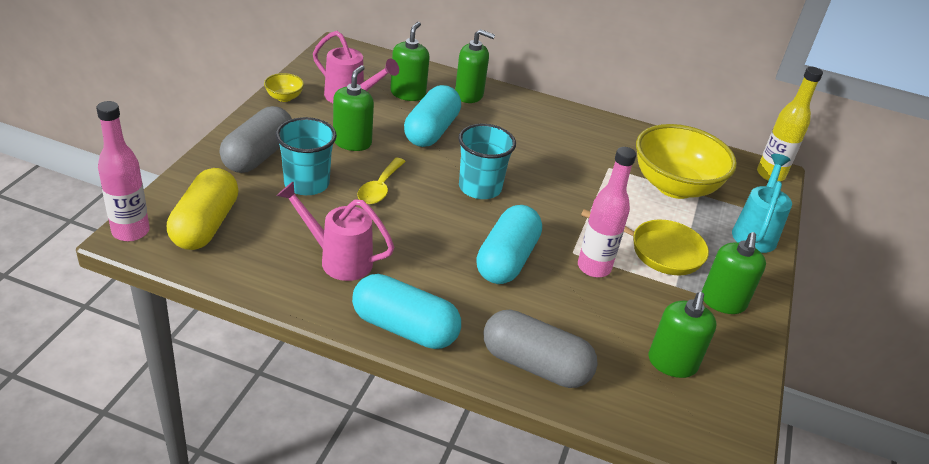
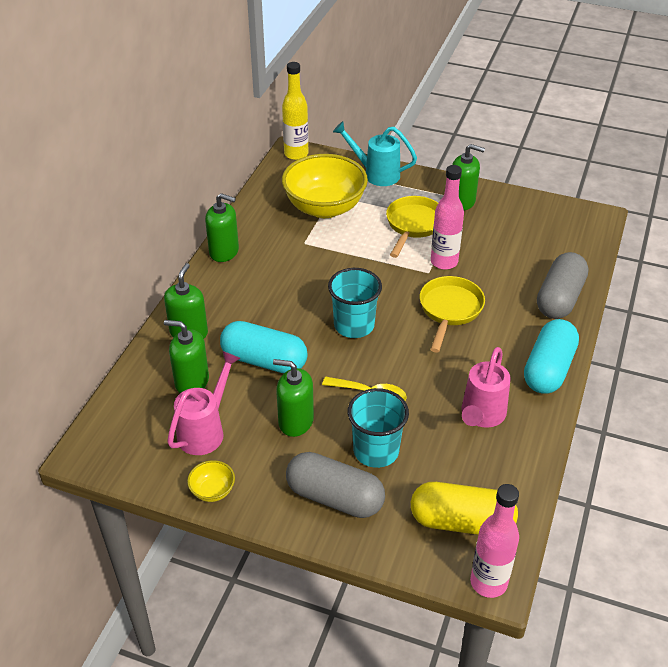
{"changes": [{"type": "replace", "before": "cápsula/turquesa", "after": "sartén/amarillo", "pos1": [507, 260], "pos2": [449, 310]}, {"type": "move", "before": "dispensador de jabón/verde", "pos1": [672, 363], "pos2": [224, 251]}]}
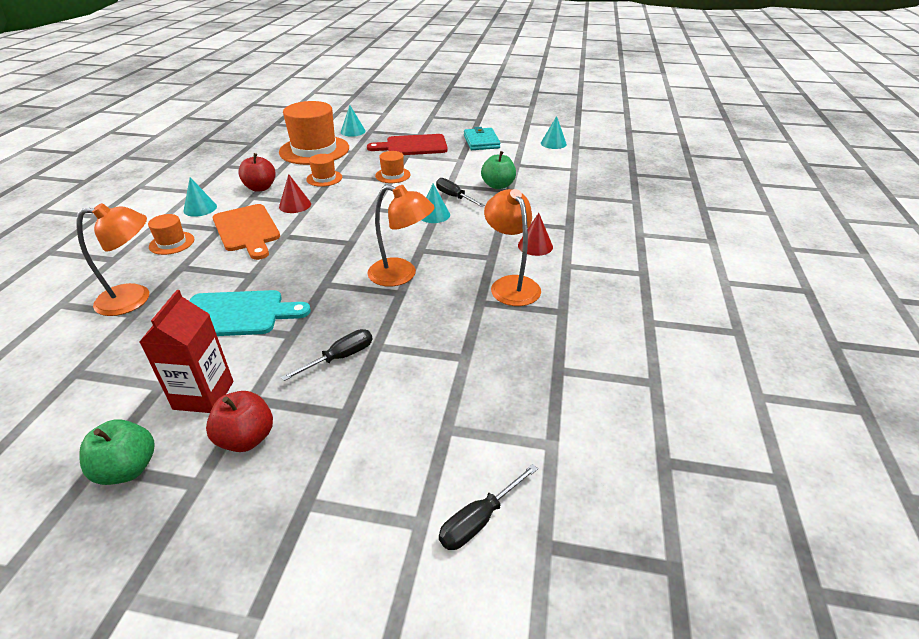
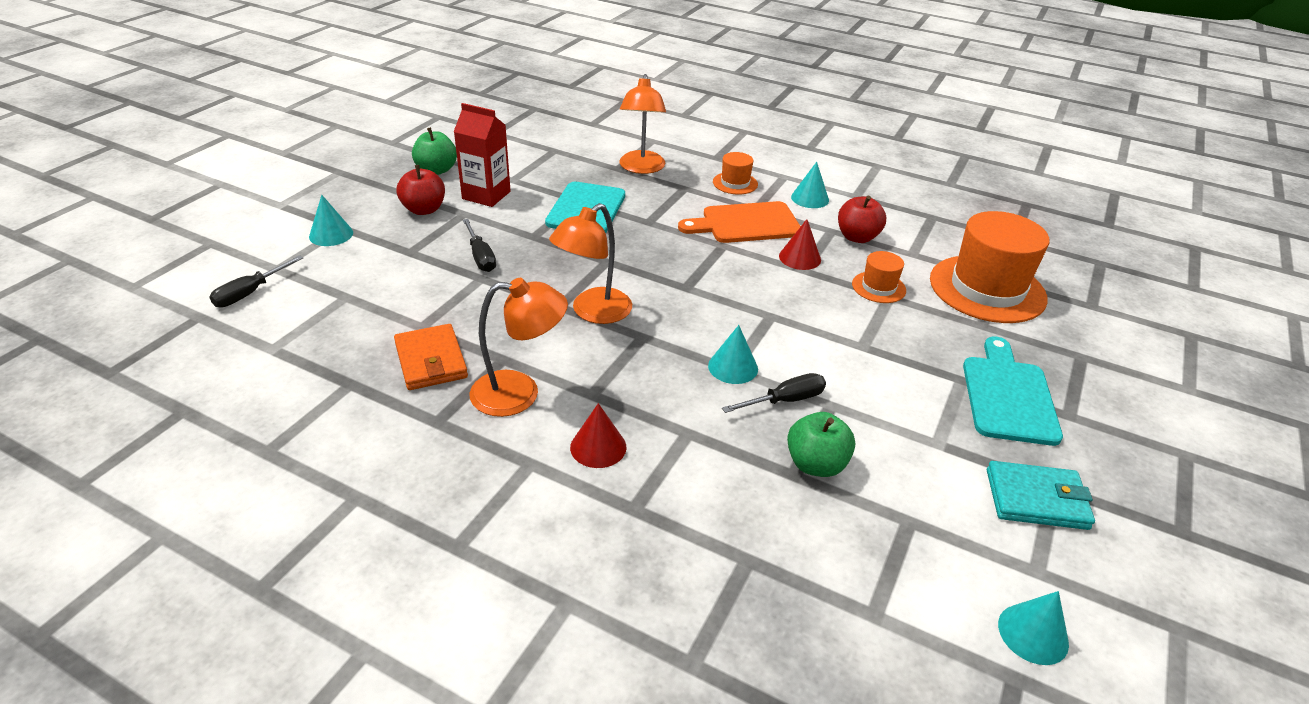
{"changes": [{"type": "move", "before": "cono/turquesa", "pos1": [353, 131], "pos2": [331, 234]}, {"type": "recolor", "before": "tabla de cortar/rojo", "after": "tabla de cortar/turquesa", "pos1": [413, 146], "pos2": [1008, 395]}, {"type": "delete", "before": "sombrero/naranja", "pos1": [393, 175]}, {"type": "rotate", "before": "destornillador/negro", "pos1": [479, 520], "pos2": [250, 293], "turn": -120}, {"type": "insert", "after": "cartera/naranja", "pos2": [431, 361]}]}
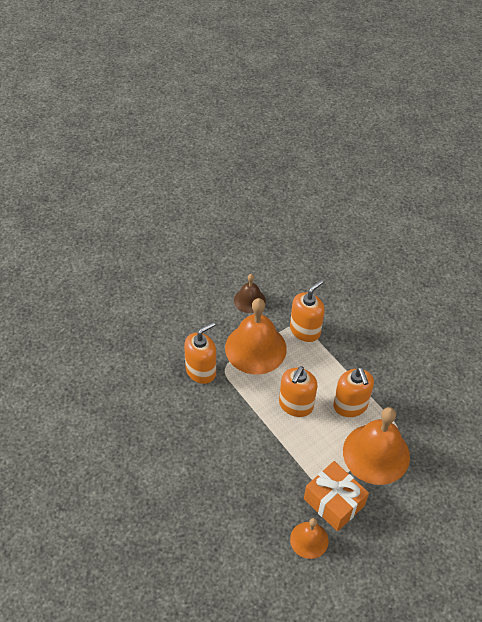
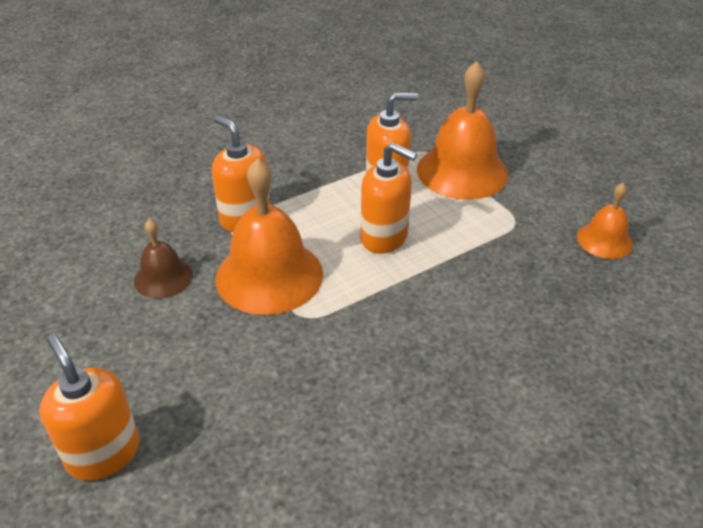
{"changes": [{"type": "move", "before": "dispensador de jabón/naranja", "pos1": [201, 371], "pos2": [103, 453]}, {"type": "delete", "before": "regalo/naranja", "pos1": [334, 502]}]}
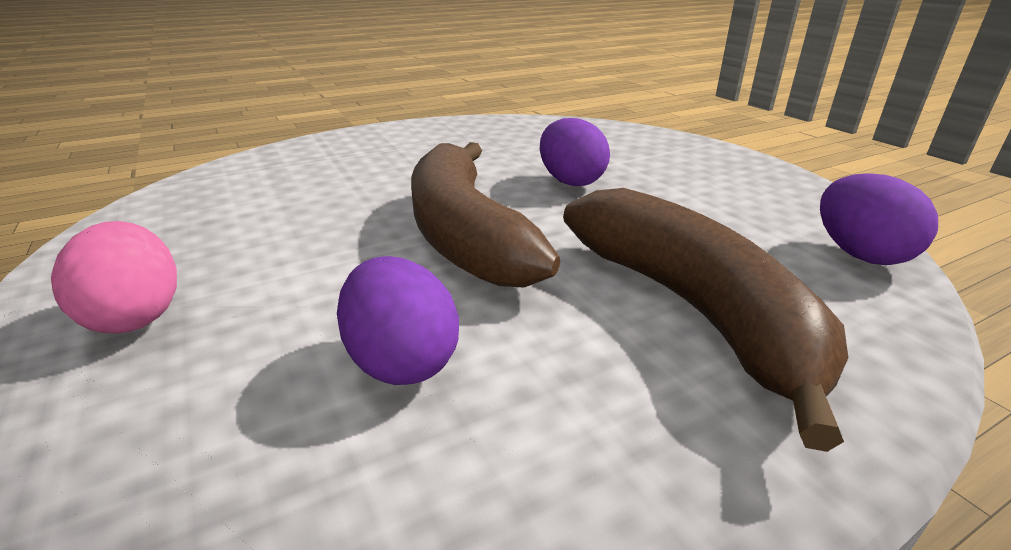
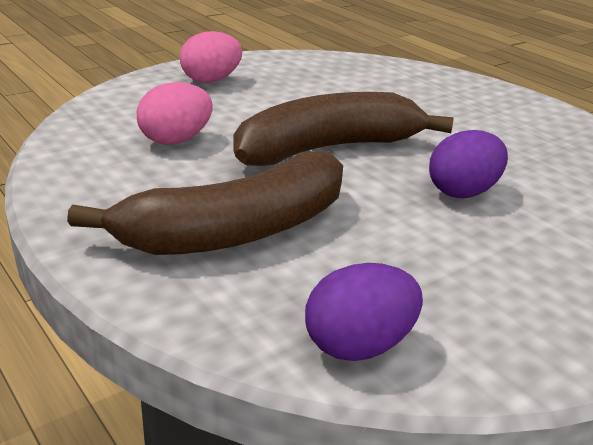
{"changes": [{"type": "recolor", "before": "huevo/morado", "after": "huevo/rosa", "pos1": [402, 361], "pos2": [176, 140]}]}
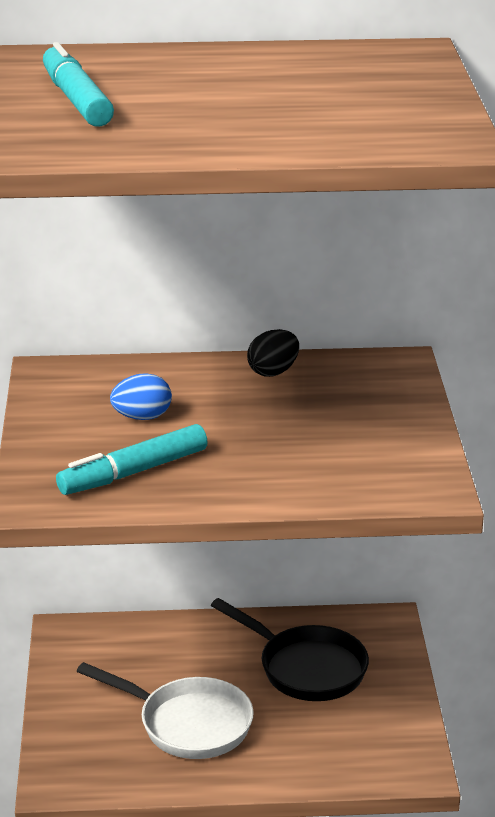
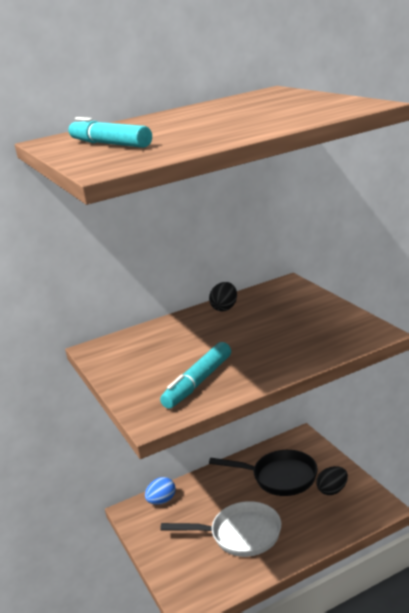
{"changes": [{"type": "move", "before": "huevo/azul", "pos1": [142, 417], "pos2": [162, 501]}, {"type": "insert", "after": "huevo/negro", "pos2": [332, 490]}]}
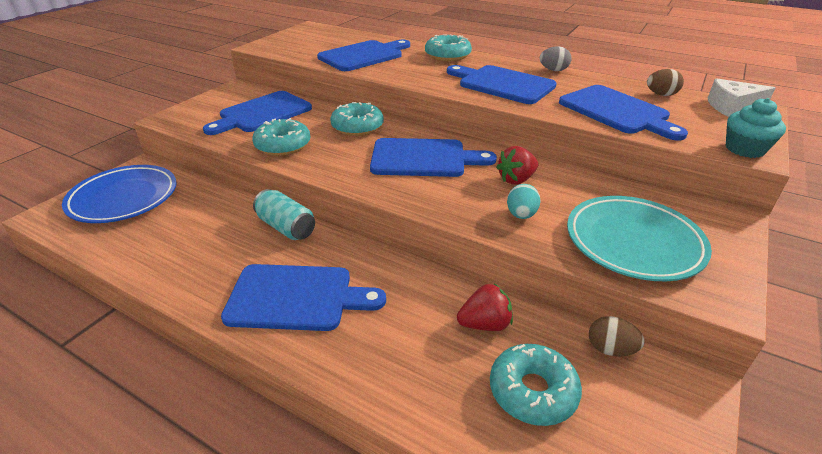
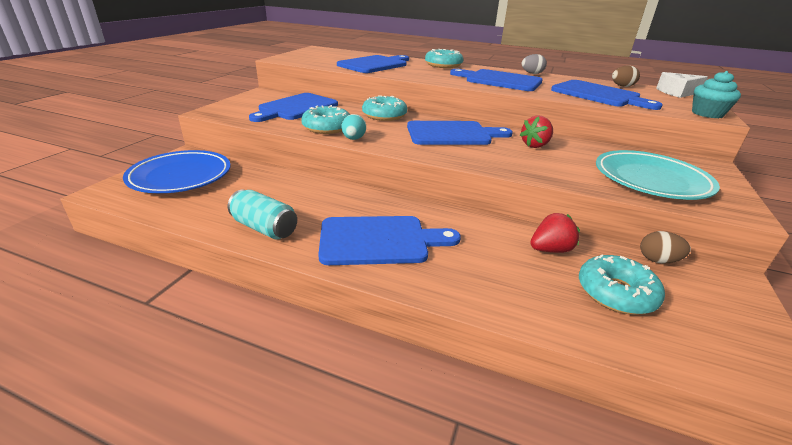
{"changes": [{"type": "move", "before": "lata/turquesa", "pos1": [286, 227], "pos2": [264, 228]}, {"type": "move", "before": "huevo/turquesa", "pos1": [521, 215], "pos2": [353, 139]}]}
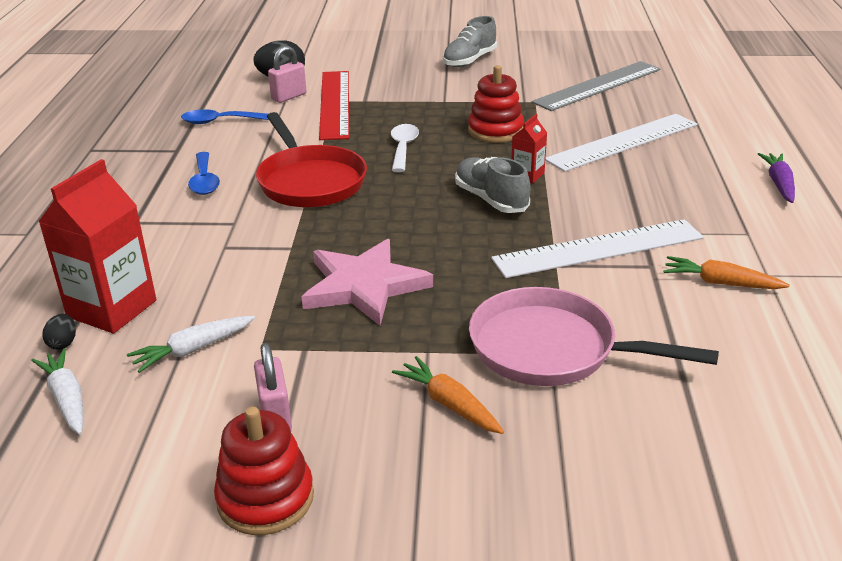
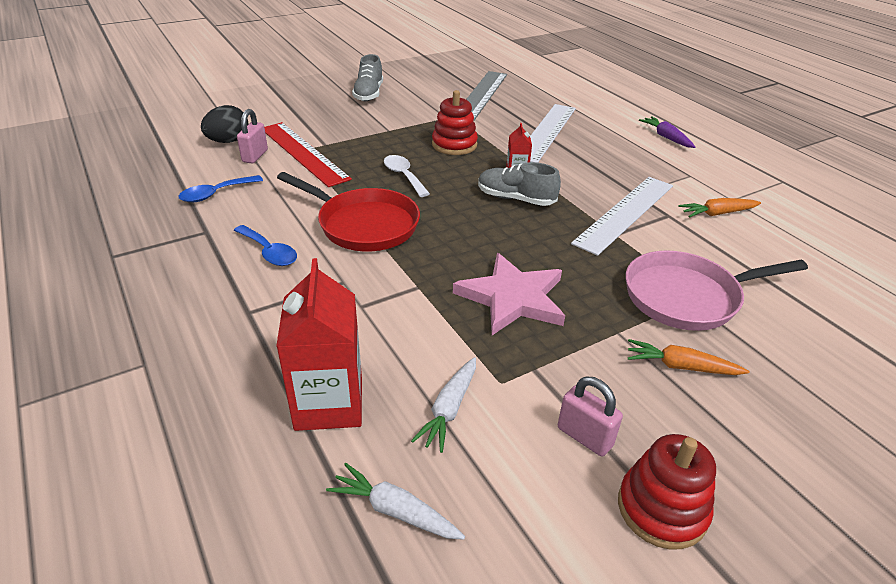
{"changes": [{"type": "delete", "before": "huevo/negro", "pos1": [63, 343]}]}
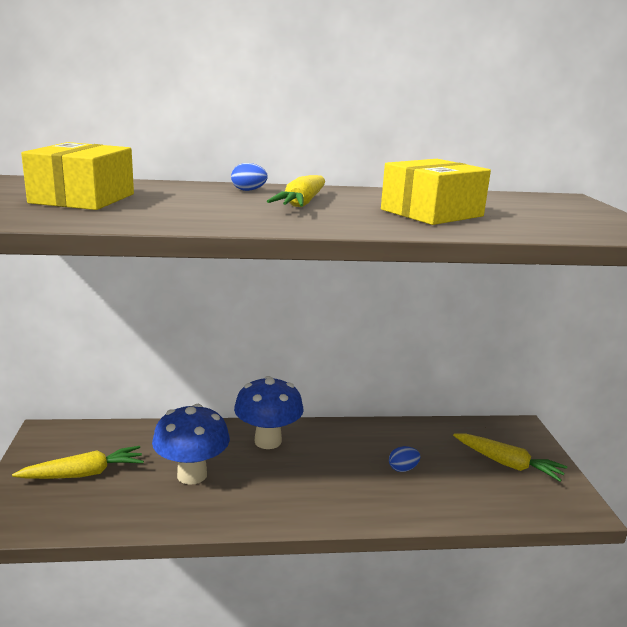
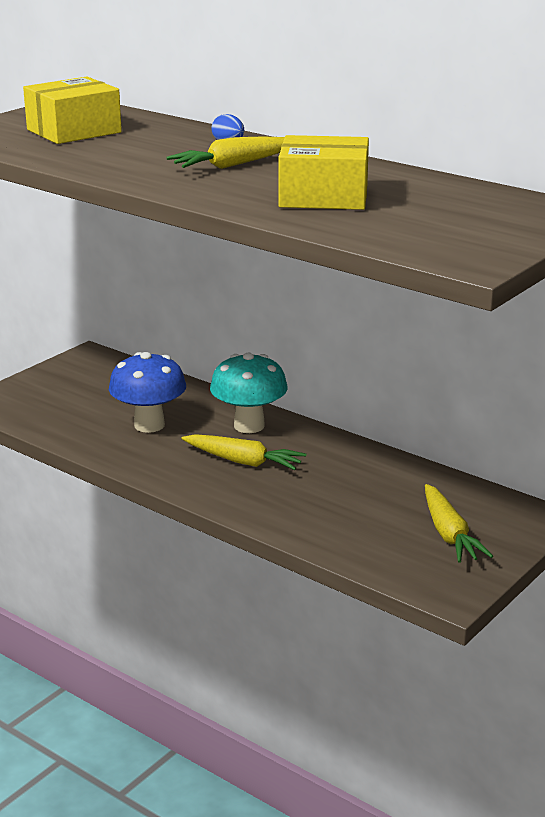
{"changes": [{"type": "move", "before": "zanahoria/amarillo", "pos1": [84, 474], "pos2": [243, 461]}, {"type": "recolor", "before": "seta/azul", "after": "seta/turquesa", "pos1": [268, 441], "pos2": [249, 426]}, {"type": "delete", "before": "huevo/azul", "pos1": [403, 469]}]}
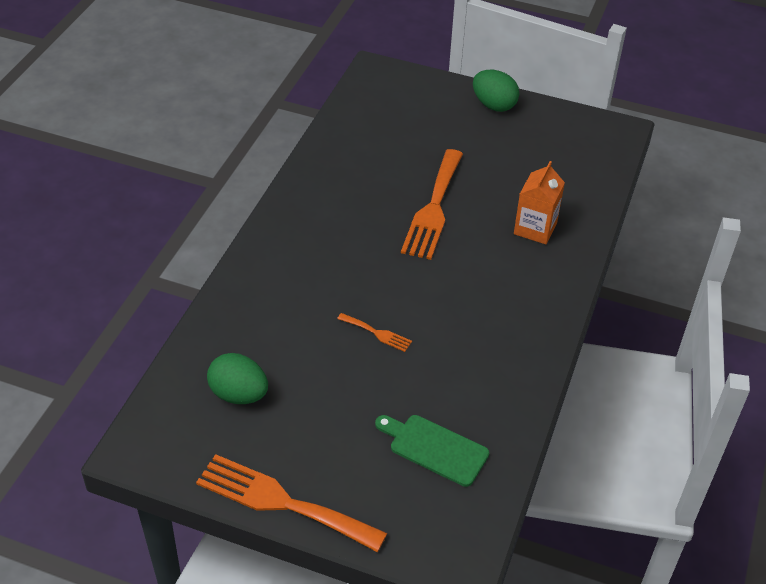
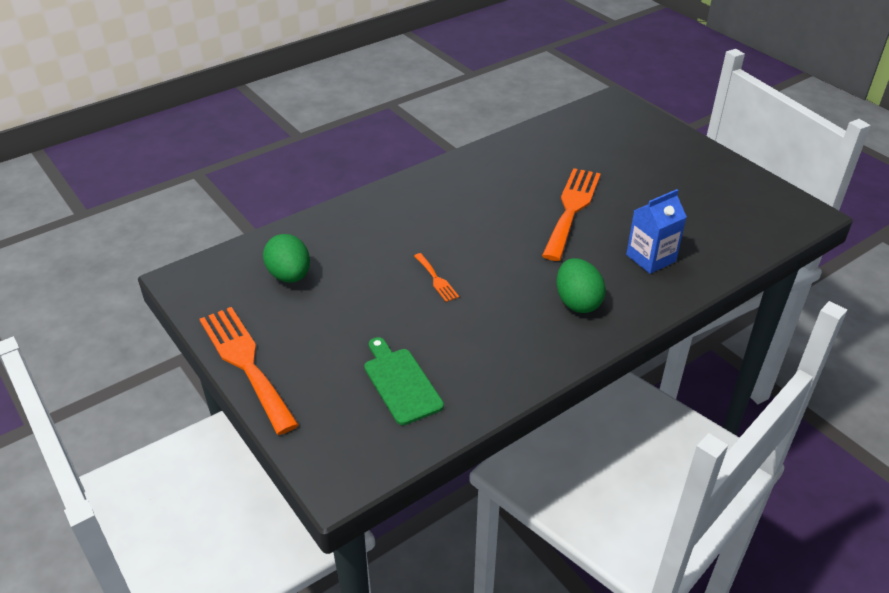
{"changes": [{"type": "rotate", "before": "tenedor/naranja", "pos1": [433, 207], "pos2": [571, 210], "turn": 150}, {"type": "move", "before": "huevo/verde", "pos1": [493, 105], "pos2": [577, 302]}, {"type": "recolor", "before": "cartón de leche/naranja", "after": "cartón de leche/azul", "pos1": [535, 228], "pos2": [651, 258]}]}
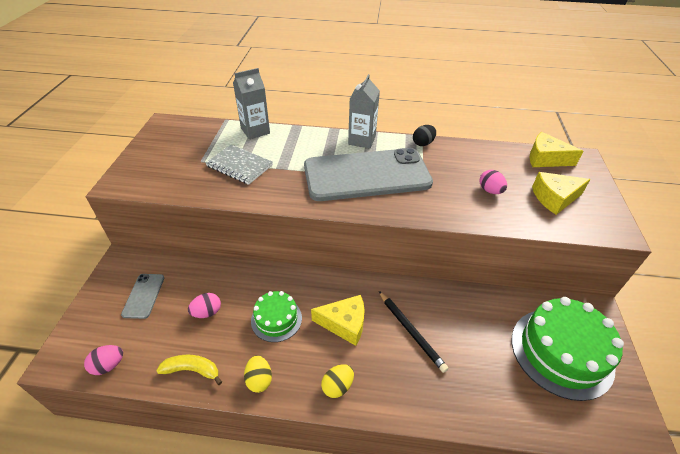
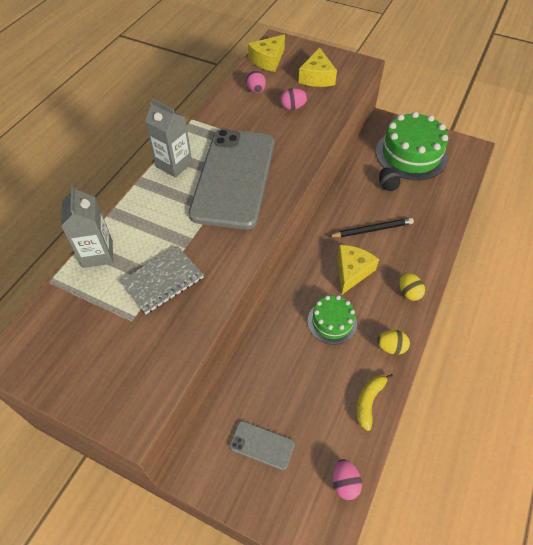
{"changes": [{"type": "move", "before": "huevo/rosa", "pos1": [207, 312], "pos2": [256, 90]}, {"type": "move", "before": "huevo/negro", "pos1": [423, 143], "pos2": [387, 186]}]}
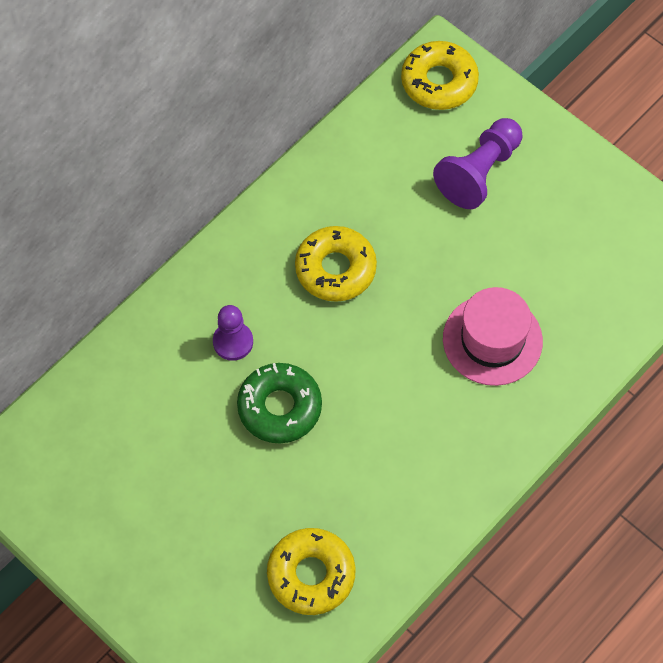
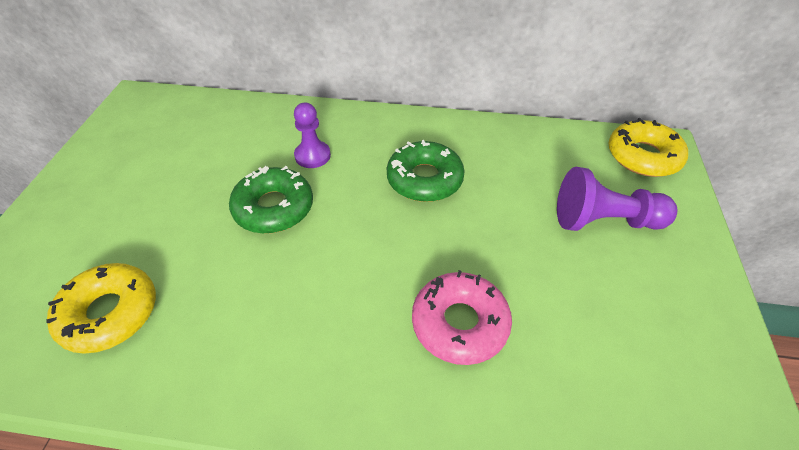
{"changes": [{"type": "recolor", "before": "rosquilla/amarillo", "after": "rosquilla/verde", "pos1": [335, 269], "pos2": [424, 179]}, {"type": "replace", "before": "sombrero/rosa", "after": "rosquilla/rosa", "pos1": [492, 340], "pos2": [460, 323]}]}
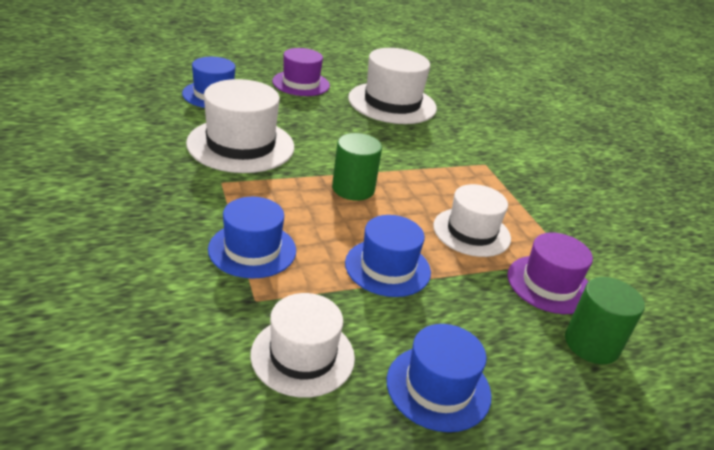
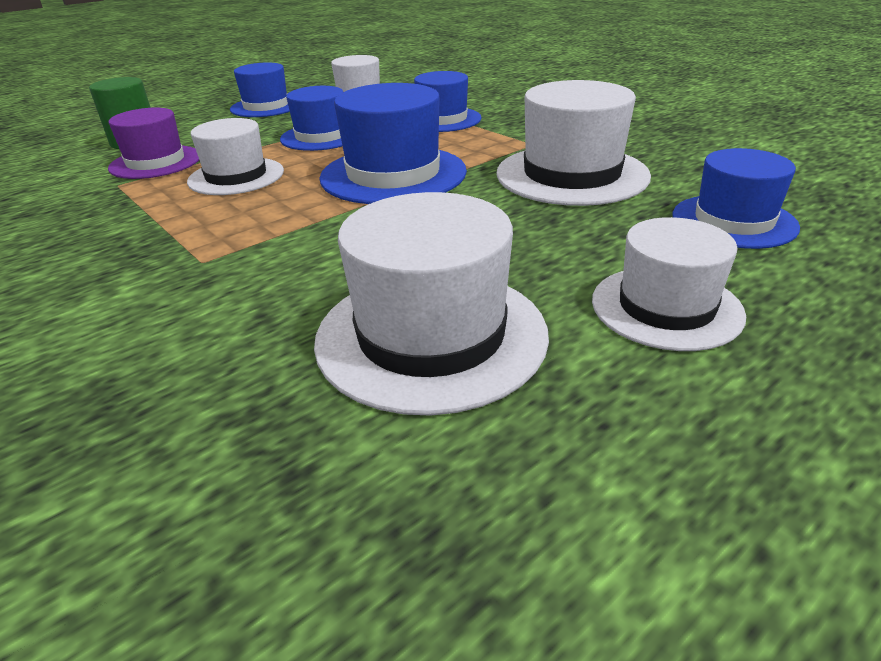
{"changes": [{"type": "recolor", "before": "sombrero/morado", "after": "sombrero/blanco", "pos1": [301, 83], "pos2": [666, 307]}, {"type": "replace", "before": "cilindro/verde", "after": "sombrero/azul", "pos1": [353, 189], "pos2": [393, 174]}]}
